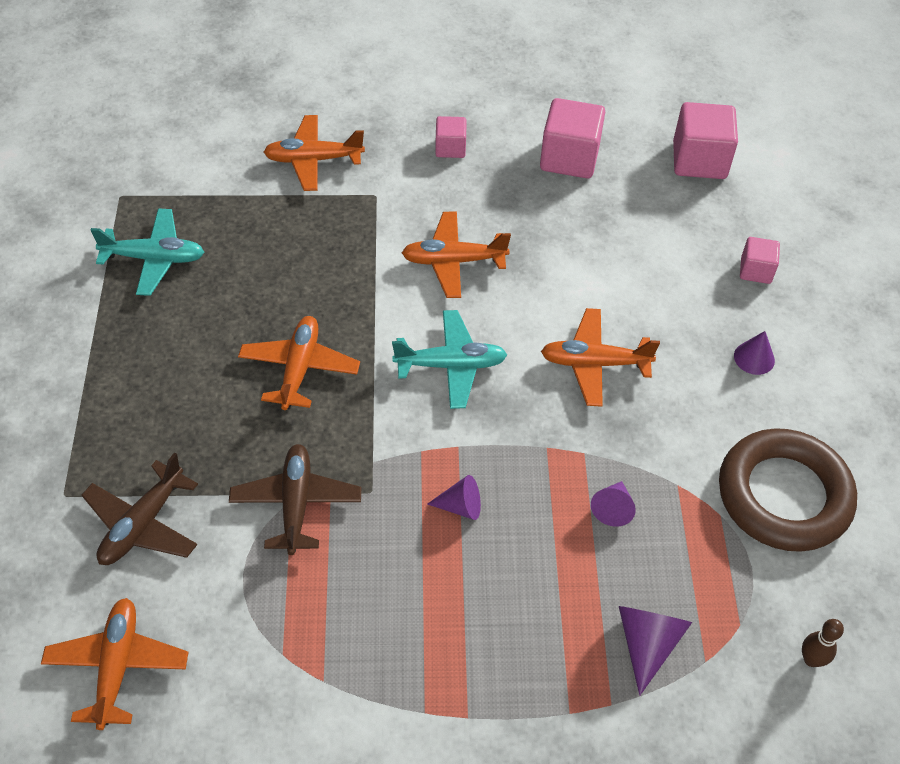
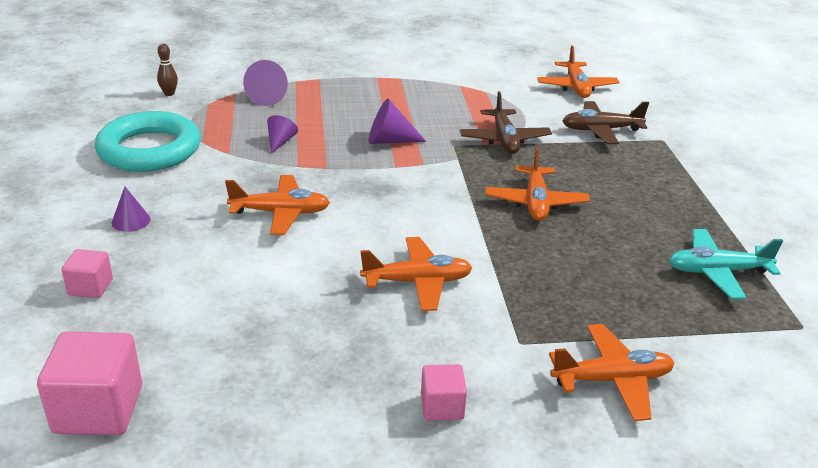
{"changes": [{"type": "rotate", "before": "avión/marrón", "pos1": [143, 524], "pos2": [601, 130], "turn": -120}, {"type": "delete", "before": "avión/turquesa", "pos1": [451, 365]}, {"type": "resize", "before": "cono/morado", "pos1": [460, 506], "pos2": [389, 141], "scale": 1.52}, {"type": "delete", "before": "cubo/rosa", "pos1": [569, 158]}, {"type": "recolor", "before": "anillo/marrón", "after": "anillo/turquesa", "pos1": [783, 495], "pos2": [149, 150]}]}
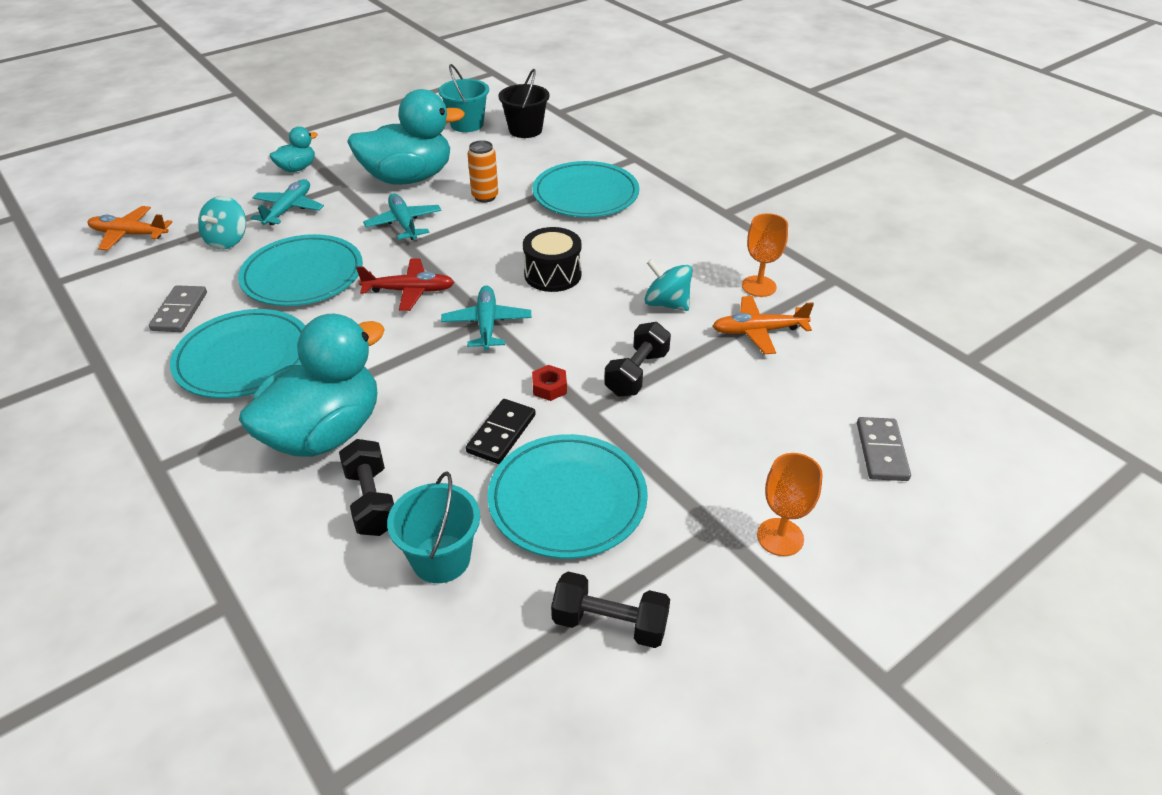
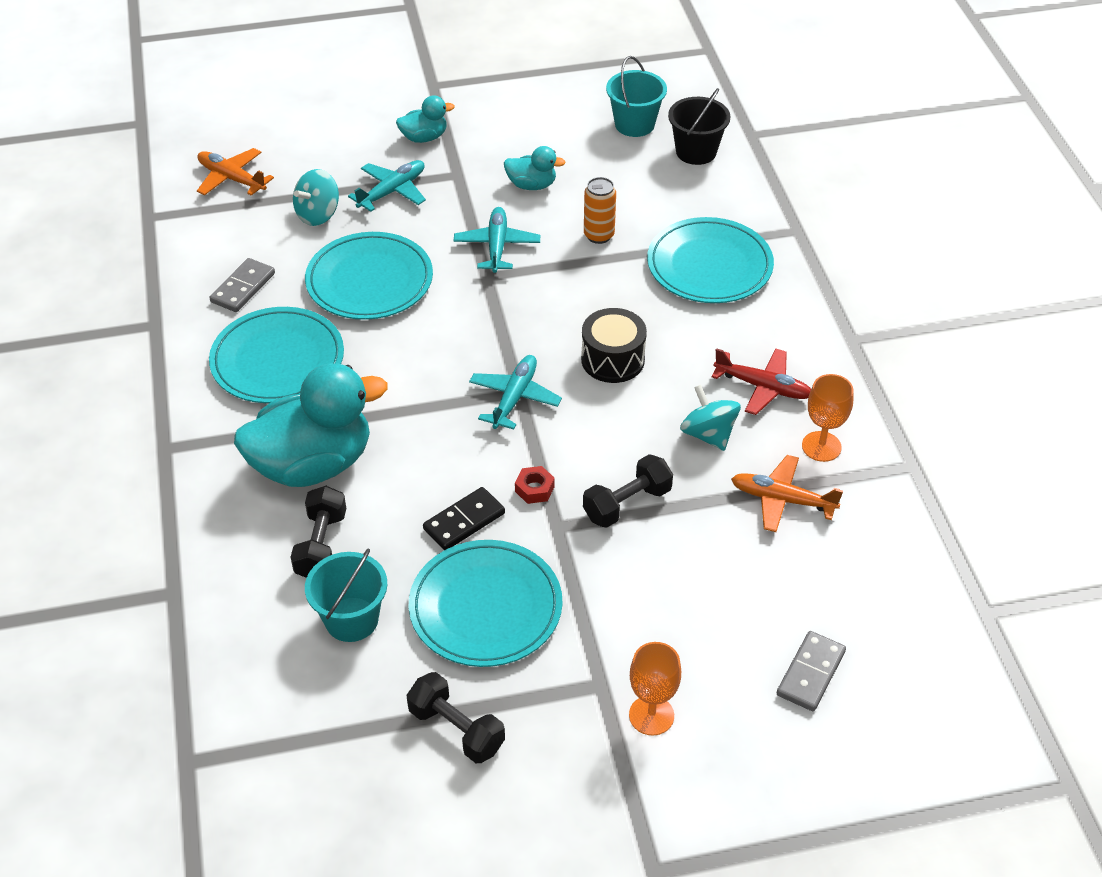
{"changes": [{"type": "resize", "before": "pato/turquesa", "pos1": [408, 178], "pos2": [532, 185], "scale": 0.47}, {"type": "move", "before": "avión/rojo", "pos1": [409, 291], "pos2": [763, 387]}]}
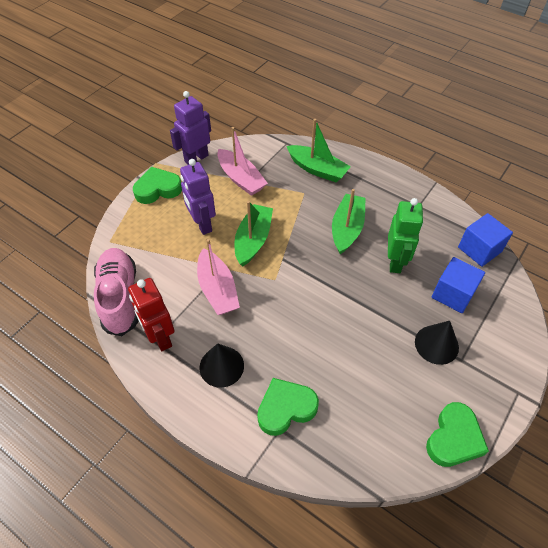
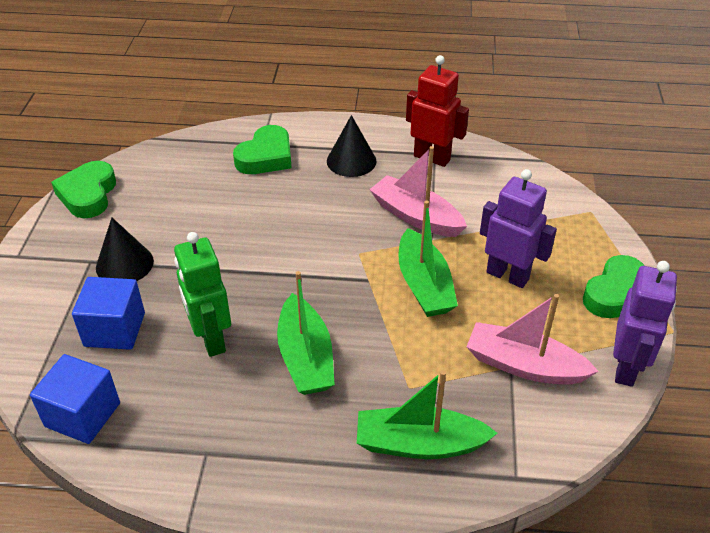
{"changes": [{"type": "delete", "before": "zapato/rosa", "pos1": [120, 297]}]}
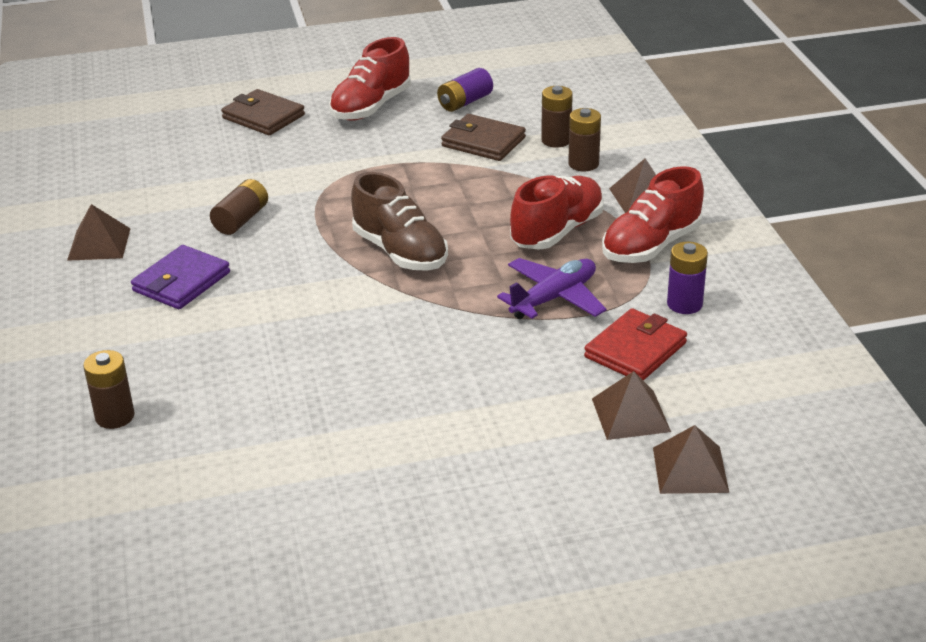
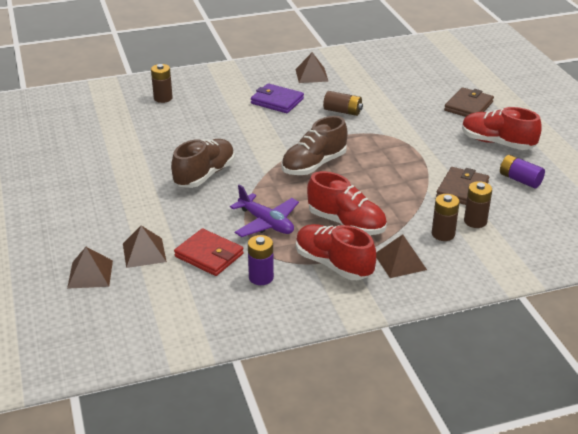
{"changes": [{"type": "insert", "after": "zapato/marrón", "pos2": [204, 175]}]}
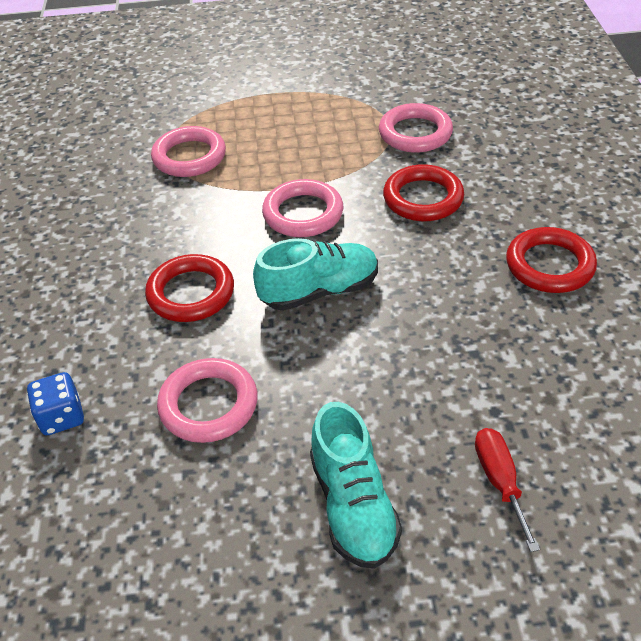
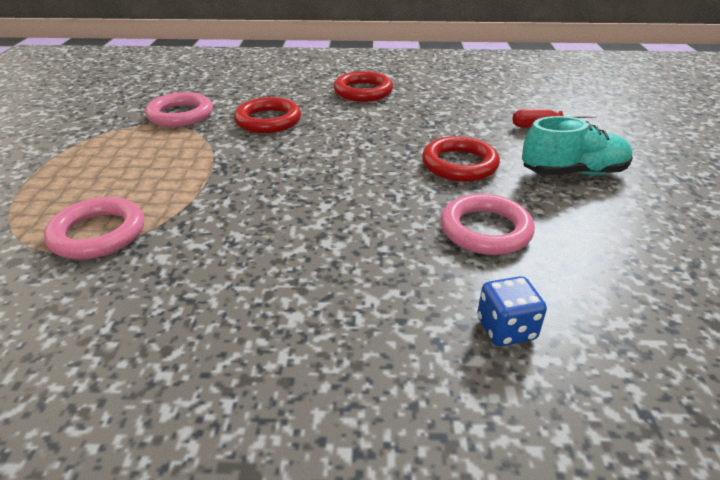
{"changes": [{"type": "move", "before": "anillo/rojo", "pos1": [191, 293], "pos2": [459, 164]}, {"type": "delete", "before": "zapato/turquesa", "pos1": [319, 291]}, {"type": "delete", "before": "anillo/rosa", "pos1": [303, 213]}]}
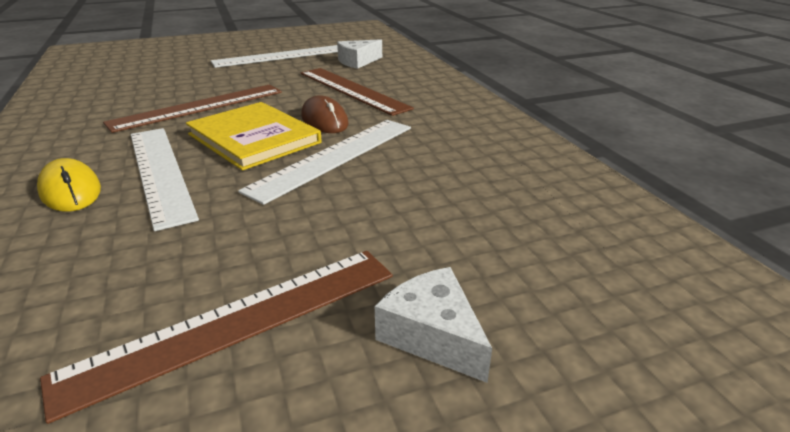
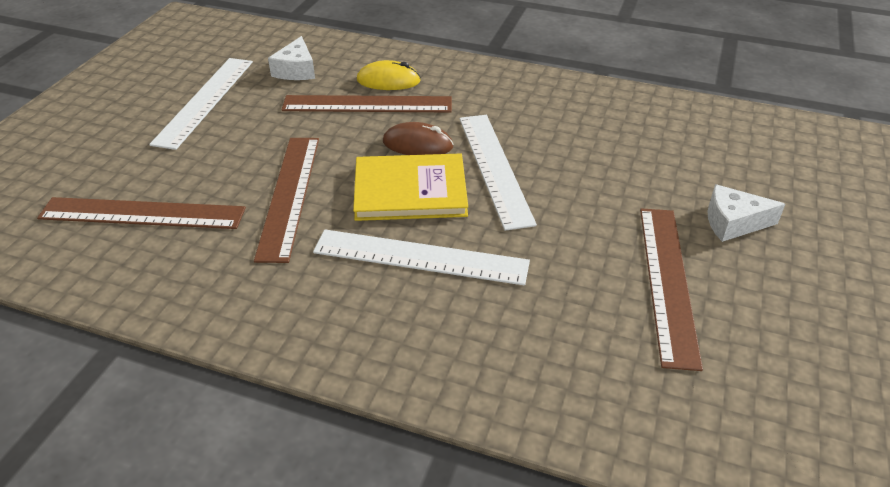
{"changes": [{"type": "move", "before": "ratón/amarillo", "pos1": [70, 191], "pos2": [388, 81]}, {"type": "insert", "after": "regla/marrón", "pos2": [142, 214]}]}
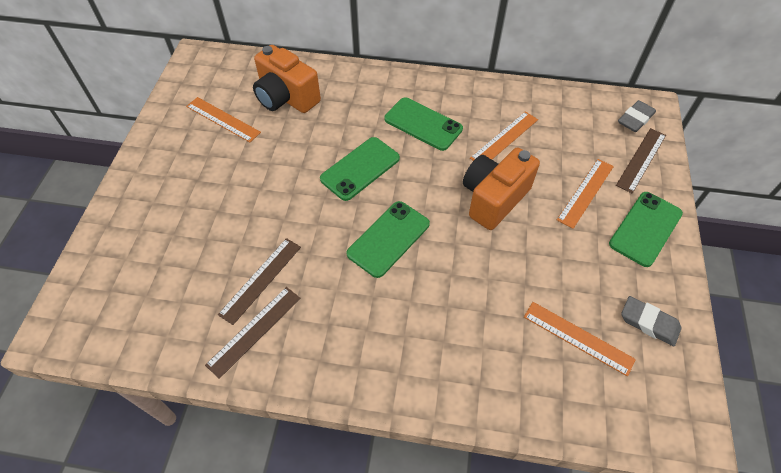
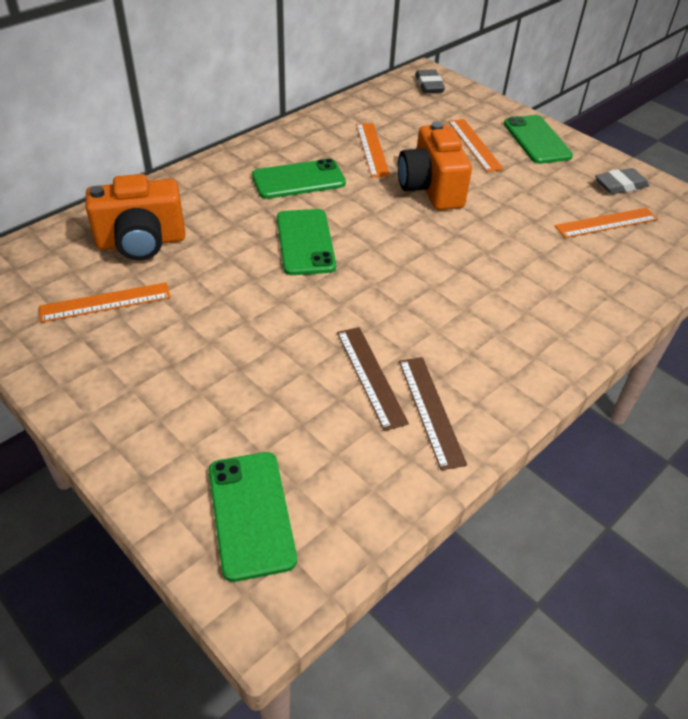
{"changes": [{"type": "move", "before": "móvil/verde", "pos1": [388, 239], "pos2": [251, 514]}, {"type": "delete", "before": "regla/marrón", "pos1": [641, 160]}]}
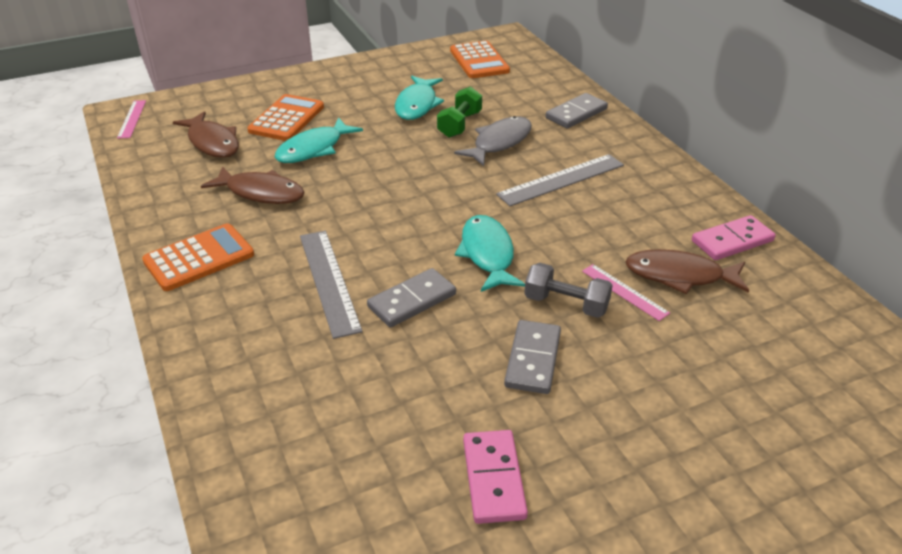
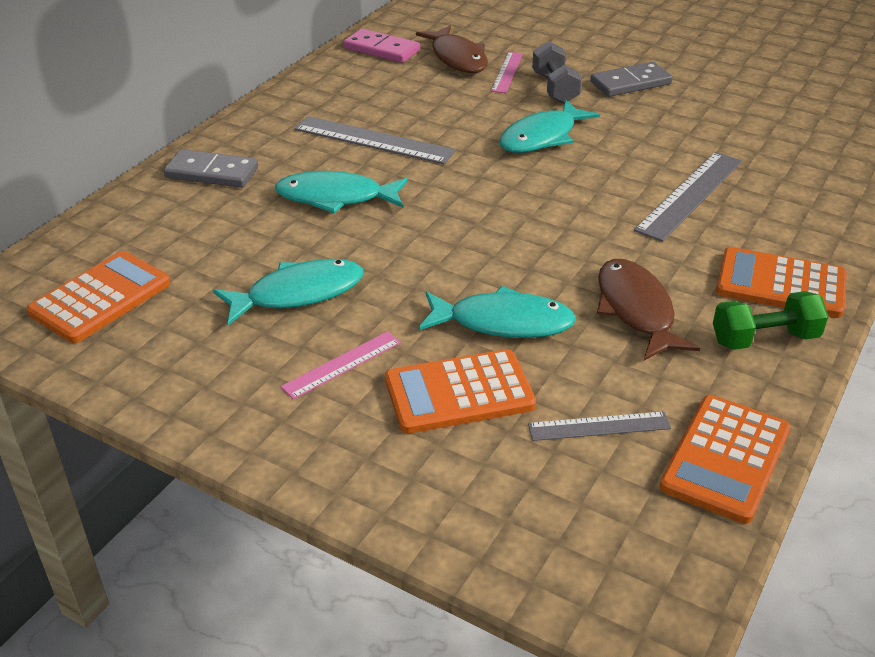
{"changes": [{"type": "move", "before": "regla/rosa", "pos1": [132, 119], "pos2": [342, 364]}, {"type": "replace", "before": "pez/marrón", "after": "regla/gris", "pos1": [212, 142], "pos2": [599, 426]}, {"type": "delete", "before": "ficha de dominó/gris", "pos1": [412, 301]}, {"type": "move", "before": "mancuerna/verde", "pos1": [460, 125], "pos2": [764, 339]}, {"type": "recolor", "before": "pez/gris", "after": "pez/turquesa", "pos1": [499, 142], "pos2": [335, 197]}, {"type": "delete", "before": "ficha de dominó/rosa", "pos1": [493, 478]}, {"type": "insert", "after": "calculadora/naranja", "pos2": [725, 459]}]}
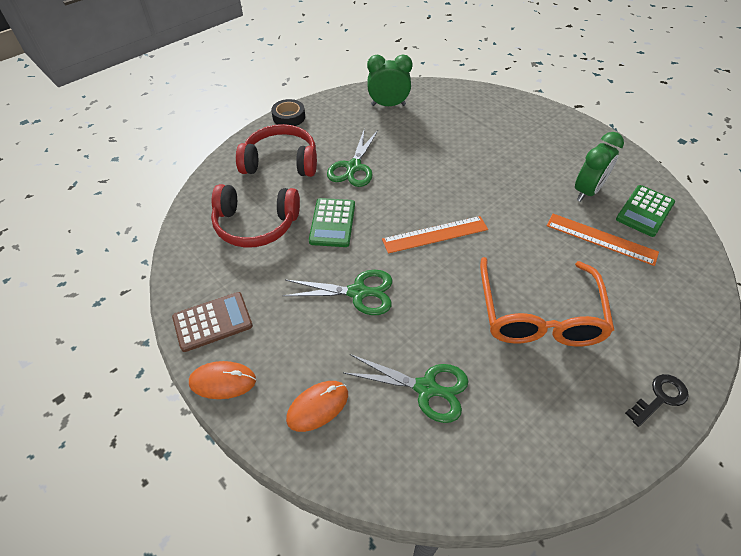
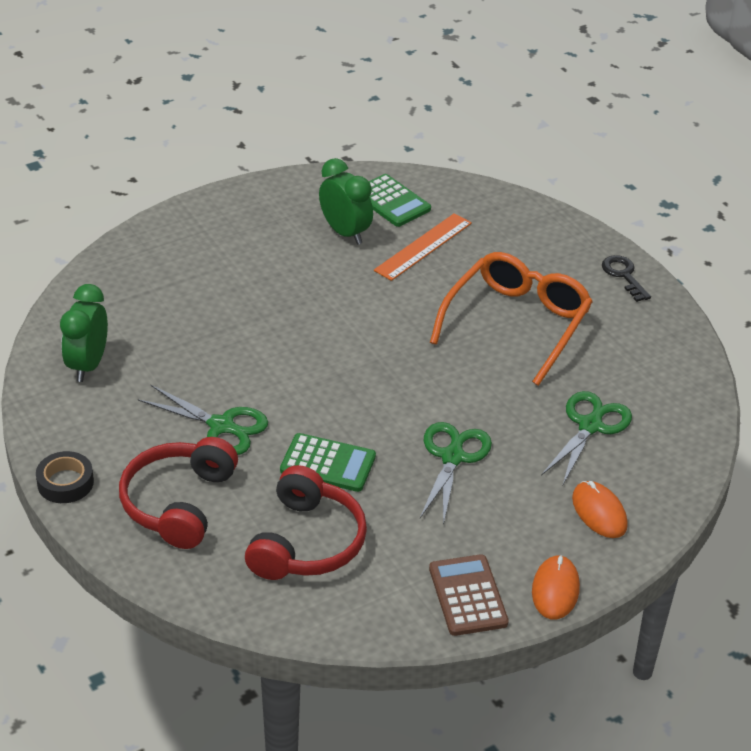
{"changes": [{"type": "delete", "before": "regla/naranja", "pos1": [435, 234]}, {"type": "rotate", "before": "gafas/naranja", "pos1": [539, 315], "pos2": [517, 323], "turn": -75}]}
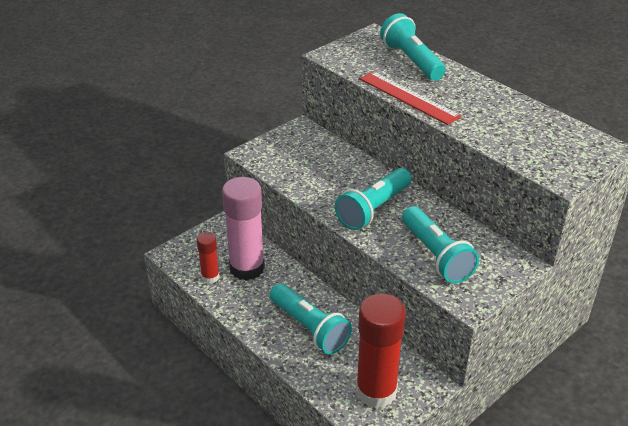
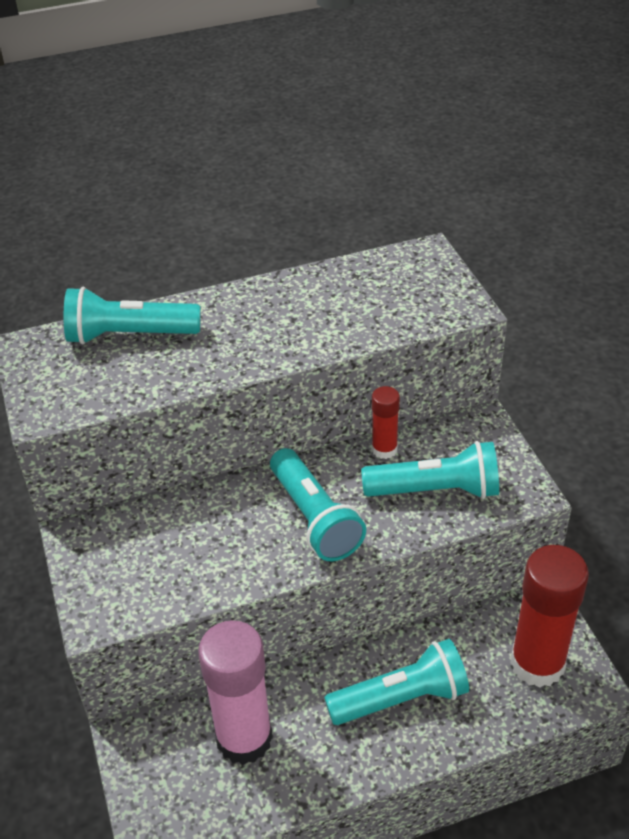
{"changes": [{"type": "move", "before": "barra de pegamento/rojo", "pos1": [210, 277], "pos2": [384, 449]}, {"type": "delete", "before": "regla/rojo", "pos1": [408, 97]}]}
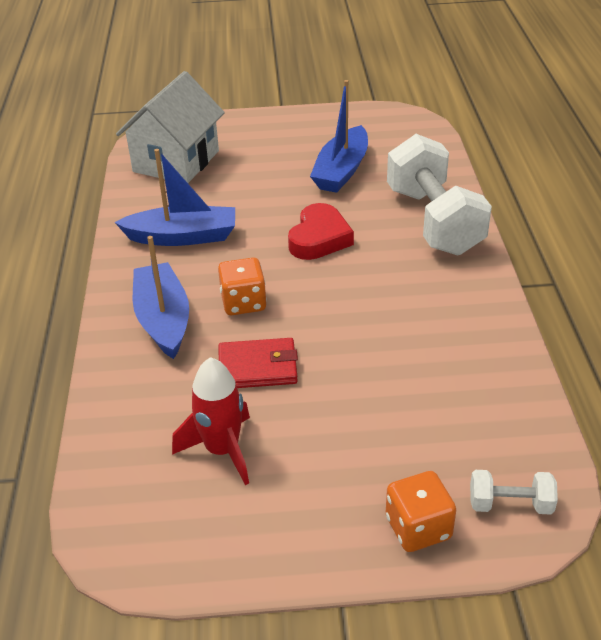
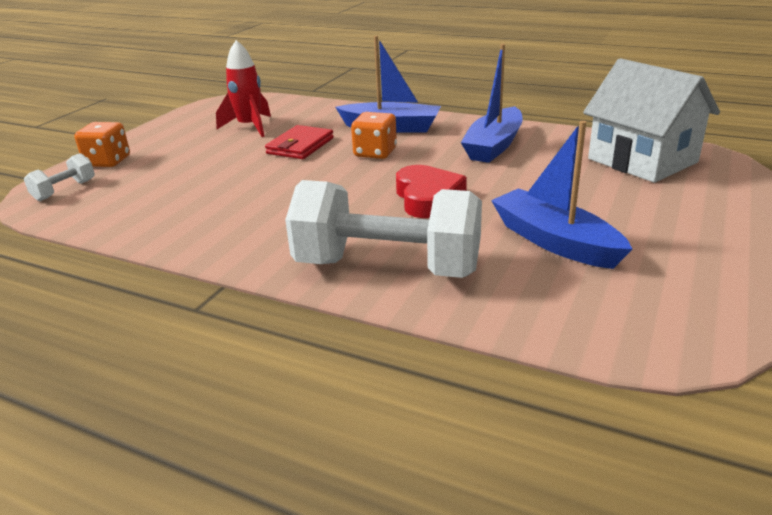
{"changes": [{"type": "rotate", "before": "corazón/rojo", "pos1": [319, 238], "pos2": [428, 198], "turn": -150}]}
